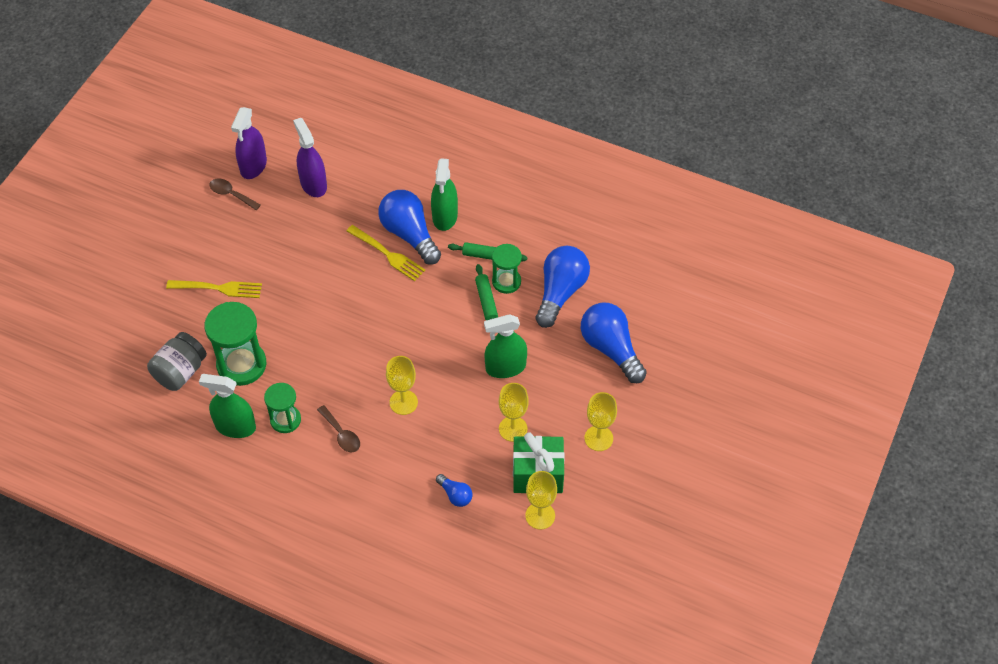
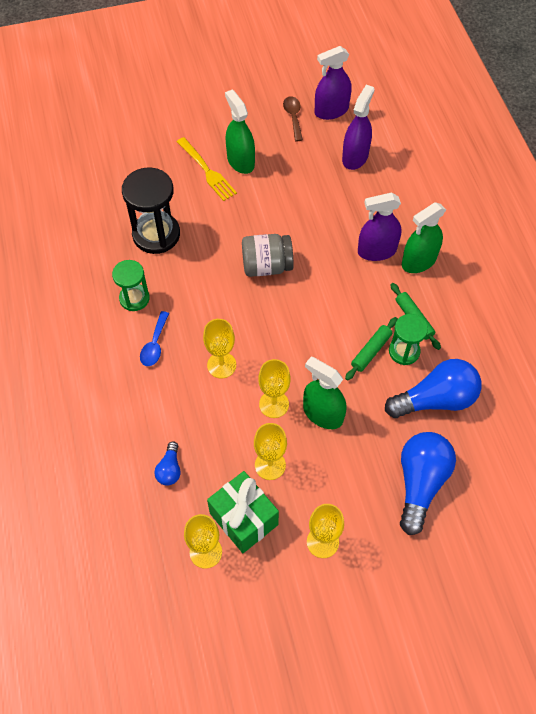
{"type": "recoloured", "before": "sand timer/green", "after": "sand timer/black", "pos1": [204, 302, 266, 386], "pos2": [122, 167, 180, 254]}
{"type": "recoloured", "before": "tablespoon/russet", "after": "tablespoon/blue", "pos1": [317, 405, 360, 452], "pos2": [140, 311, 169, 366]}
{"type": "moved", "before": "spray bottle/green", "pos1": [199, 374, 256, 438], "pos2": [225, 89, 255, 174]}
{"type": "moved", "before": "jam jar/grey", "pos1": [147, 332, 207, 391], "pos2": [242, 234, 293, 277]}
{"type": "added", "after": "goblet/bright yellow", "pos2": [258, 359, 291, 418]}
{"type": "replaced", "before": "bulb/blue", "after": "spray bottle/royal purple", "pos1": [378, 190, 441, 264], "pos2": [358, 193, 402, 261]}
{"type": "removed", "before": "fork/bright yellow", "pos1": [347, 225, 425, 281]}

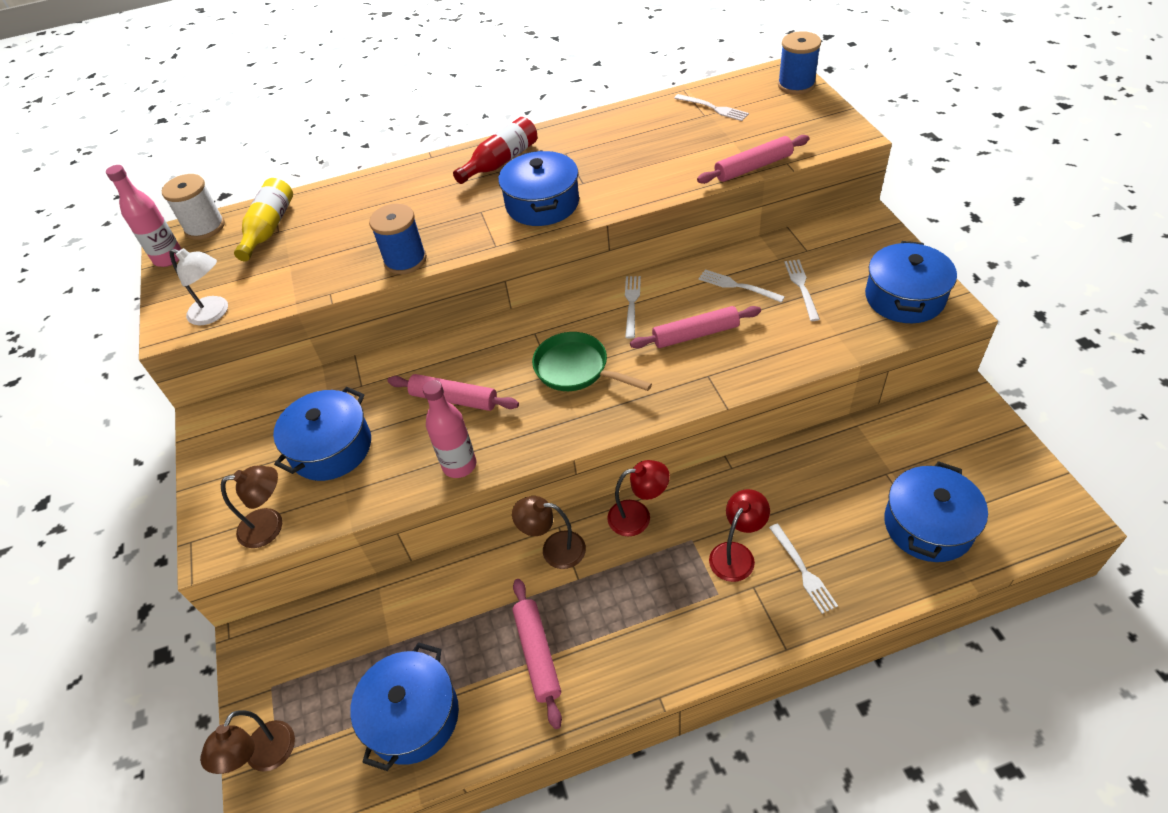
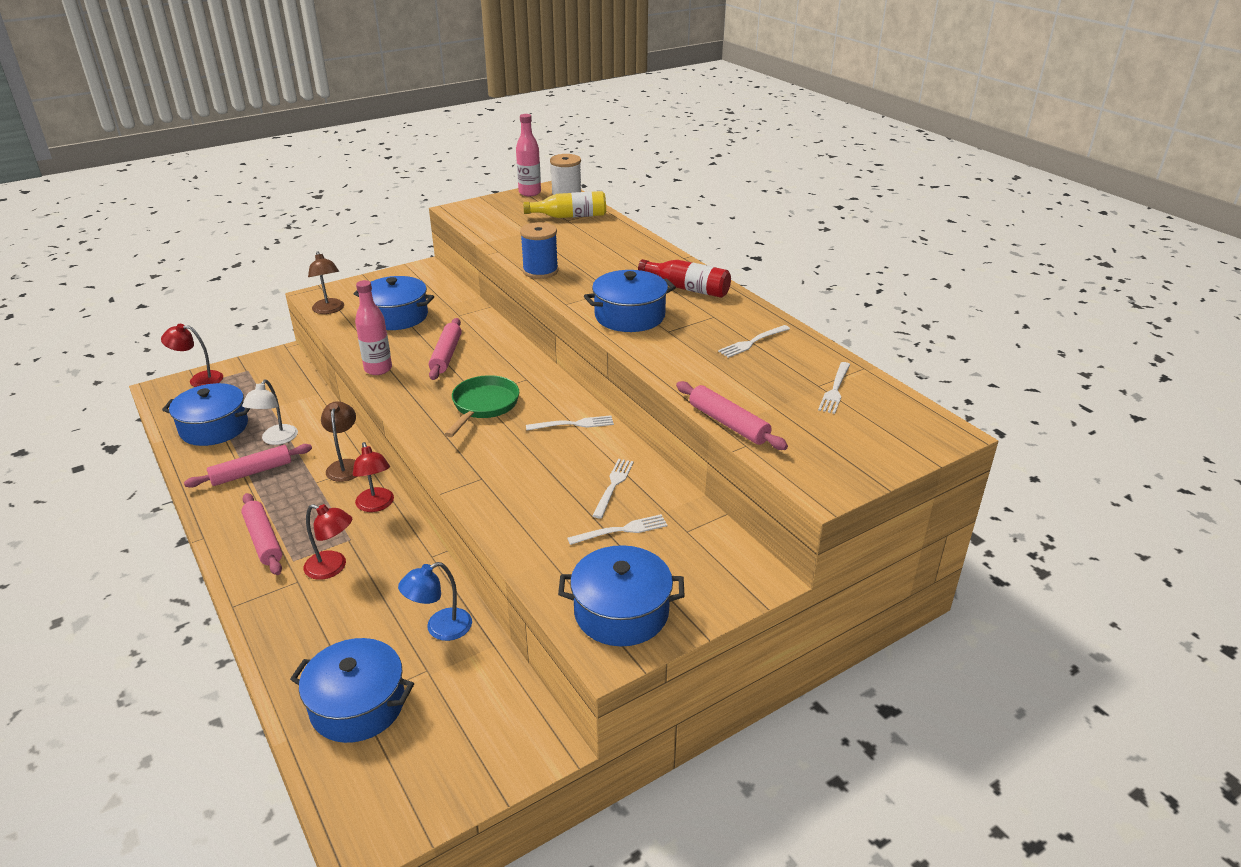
{"type": "recoloured", "before": "desk lamp/russet", "after": "desk lamp/crimson", "pos1": [200, 710, 295, 774], "pos2": [161, 324, 223, 387]}
{"type": "moved", "before": "dough roller/rosy", "pos1": [630, 306, 761, 349], "pos2": [241, 493, 282, 575]}
{"type": "moved", "before": "desk lamp/snow-white", "pos1": [169, 248, 228, 325], "pos2": [242, 380, 298, 445]}
{"type": "added", "after": "desk lamp/blue", "pos2": [398, 562, 472, 641]}
{"type": "moved", "before": "fork/snow-white", "pos1": [769, 524, 838, 614], "pos2": [718, 325, 790, 358]}
{"type": "removed", "before": "bobbin/blue", "pos1": [778, 31, 821, 94]}

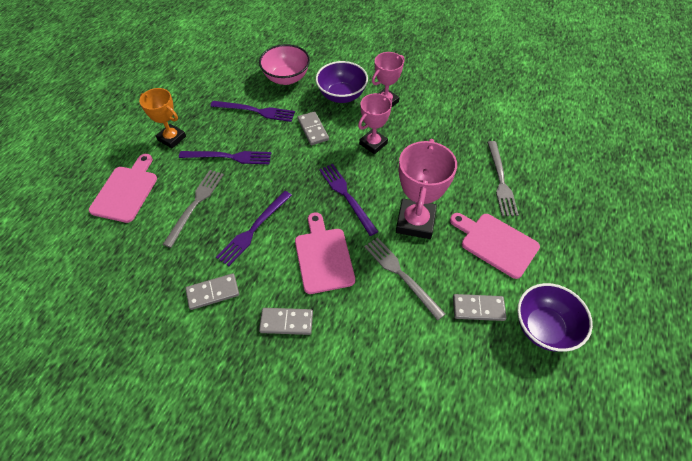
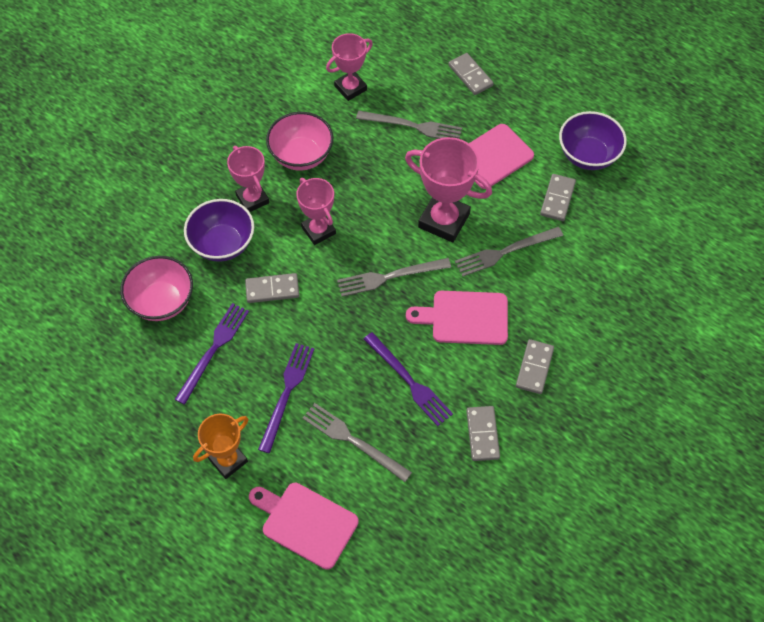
{"type": "added", "after": "serving bowl/rosy", "pos2": [266, 112, 333, 171]}
{"type": "added", "after": "prize cup/rosy", "pos2": [326, 33, 373, 101]}
{"type": "recoloured", "before": "fork/royal purple", "after": "fork/grey", "pos1": [319, 164, 379, 236], "pos2": [337, 258, 451, 297]}
{"type": "added", "after": "domino tile/grey", "pos2": [448, 53, 493, 95]}

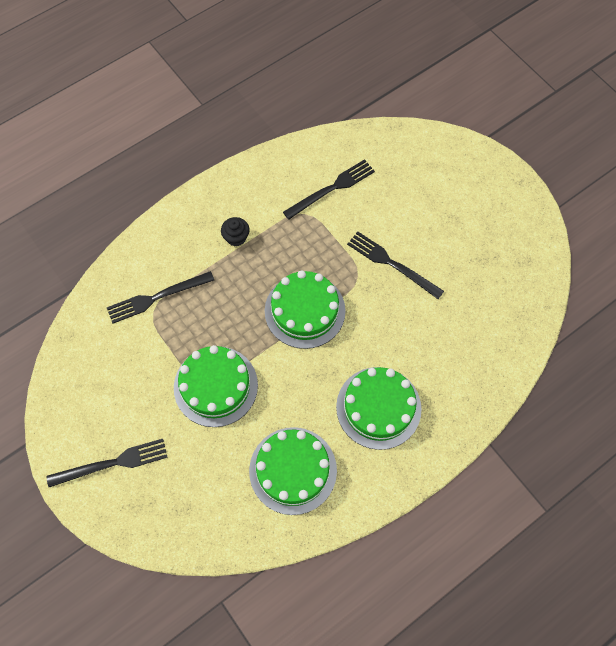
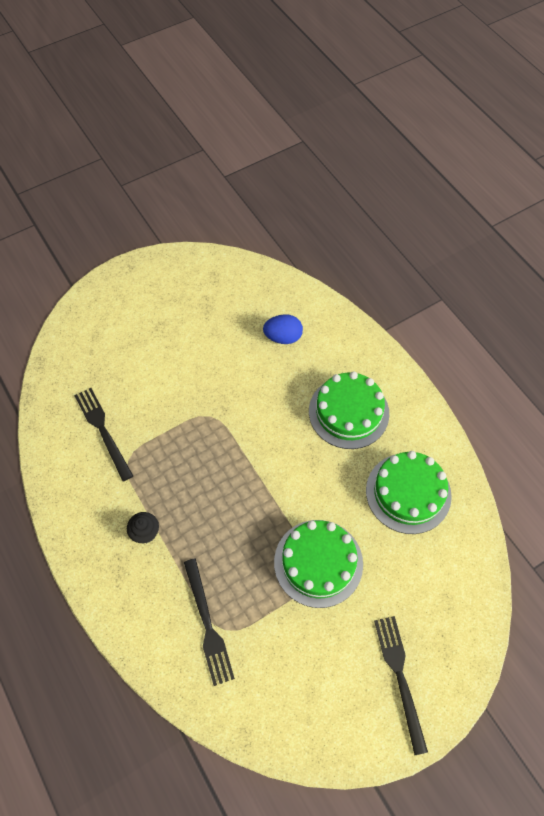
{"type": "added", "after": "egg shape/blue", "pos2": [263, 314, 303, 344]}
{"type": "removed", "before": "cake/green", "pos1": [265, 270, 346, 349]}
{"type": "removed", "before": "fork/black", "pos1": [347, 231, 444, 299]}

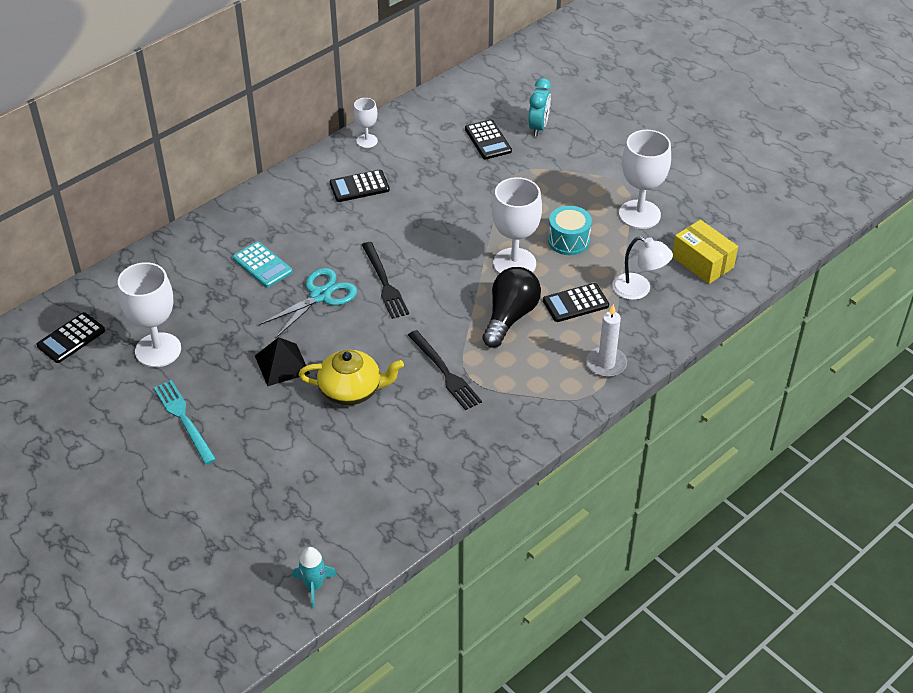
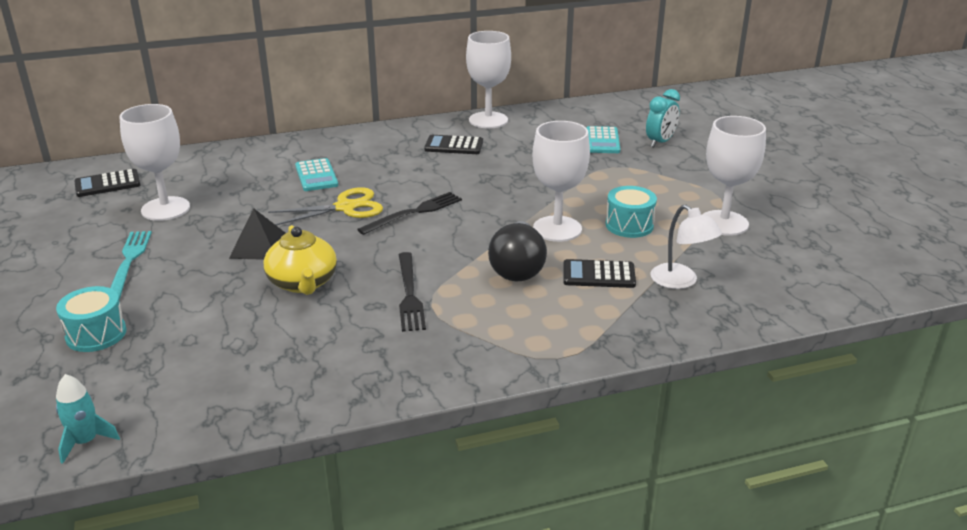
{"type": "added", "after": "drum/teal", "pos2": [56, 286, 127, 352]}
{"type": "turned", "before": "china teapot/bright yellow", "pos1": [299, 350, 404, 405], "pos2": [264, 225, 337, 295], "turn": 45}
{"type": "recoloured", "before": "shears/teal", "after": "shears/bright yellow", "pos1": [259, 268, 357, 338], "pos2": [268, 187, 383, 225]}
{"type": "turned", "before": "fork/black", "pos1": [362, 242, 409, 319], "pos2": [357, 192, 462, 235], "turn": -135}
{"type": "resized", "before": "goblet/snow-white", "pos1": [353, 98, 378, 148], "pos2": [466, 31, 511, 128], "scale": 1.87}
{"type": "turned", "before": "bulb/black", "pos1": [482, 267, 541, 348], "pos2": [488, 221, 547, 281], "turn": 135}
{"type": "recoloured", "before": "calculator/black", "after": "calculator/teal", "pos1": [465, 119, 512, 159], "pos2": [586, 126, 620, 153]}
{"type": "removed", "before": "wax candle/snow-white", "pos1": [586, 304, 627, 377]}
{"type": "removed", "before": "box/bright yellow", "pos1": [673, 220, 738, 284]}

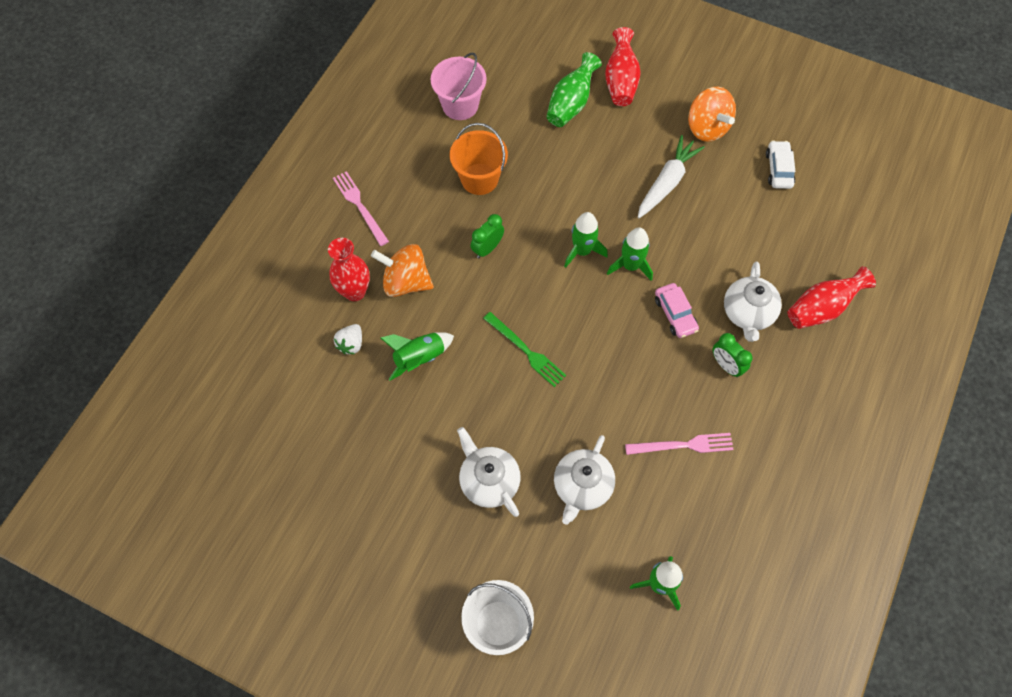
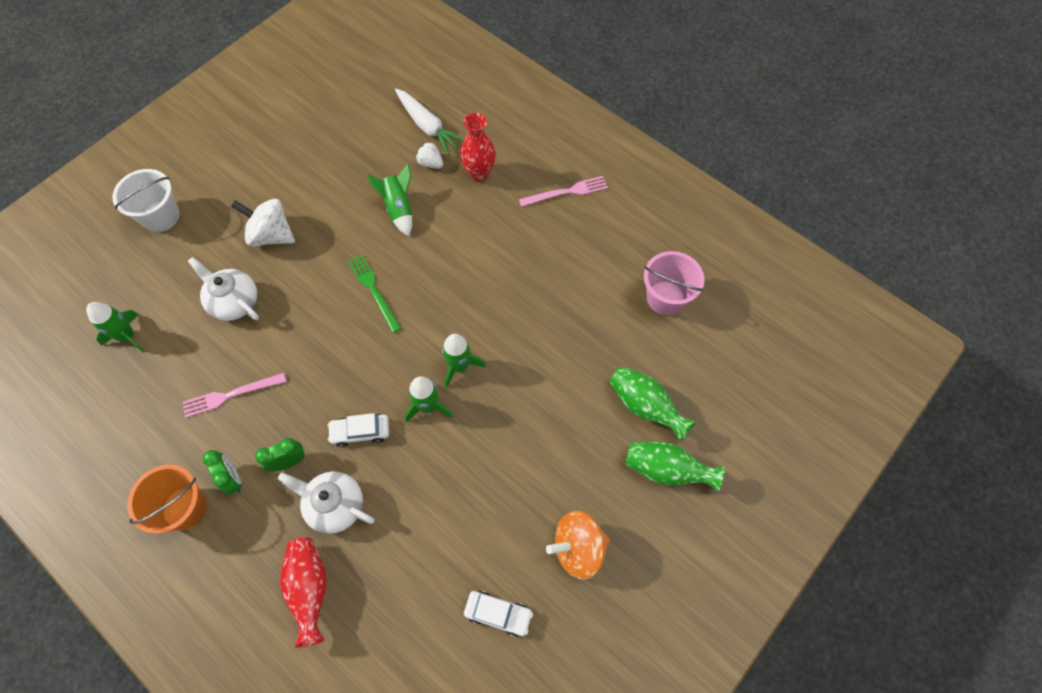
{"type": "moved", "before": "sand bucket/orange-coloured", "pos1": [450, 123, 508, 195], "pos2": [127, 465, 206, 534]}
{"type": "turned", "before": "fork/rosy", "pos1": [625, 433, 734, 455], "pos2": [183, 373, 286, 418], "turn": 60}
{"type": "moved", "before": "clock/green", "pos1": [471, 214, 504, 258], "pos2": [203, 450, 242, 495]}
{"type": "replaced", "before": "china teapot/snow-white", "after": "whirligig/snow-white", "pos1": [457, 427, 521, 517], "pos2": [231, 199, 295, 246]}
{"type": "recoloured", "before": "toy car/rosy", "after": "toy car/snow-white", "pos1": [655, 283, 699, 338], "pos2": [327, 413, 389, 447]}
{"type": "turned", "before": "fork/green", "pos1": [483, 312, 566, 387], "pos2": [348, 254, 401, 333], "turn": 90}
{"type": "moved", "before": "toy carrot/snow-white", "pos1": [638, 135, 705, 218], "pos2": [395, 89, 464, 155]}
{"type": "recoloured", "before": "vase/crimson", "after": "vase/green", "pos1": [605, 27, 641, 106], "pos2": [625, 442, 725, 492]}
{"type": "removed", "before": "whirligig/orange-coloured", "pos1": [371, 244, 434, 297]}

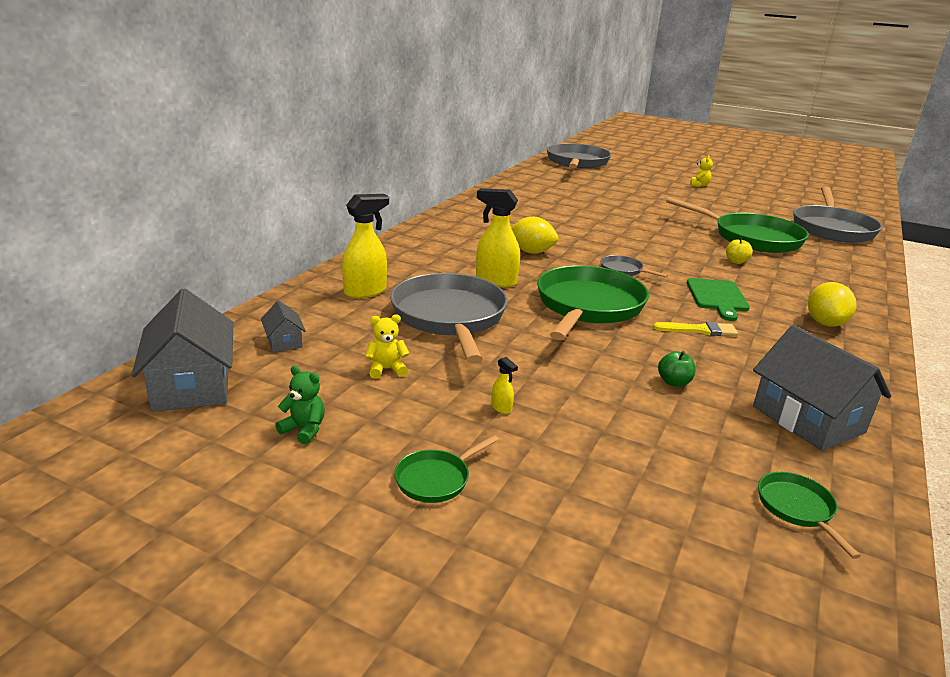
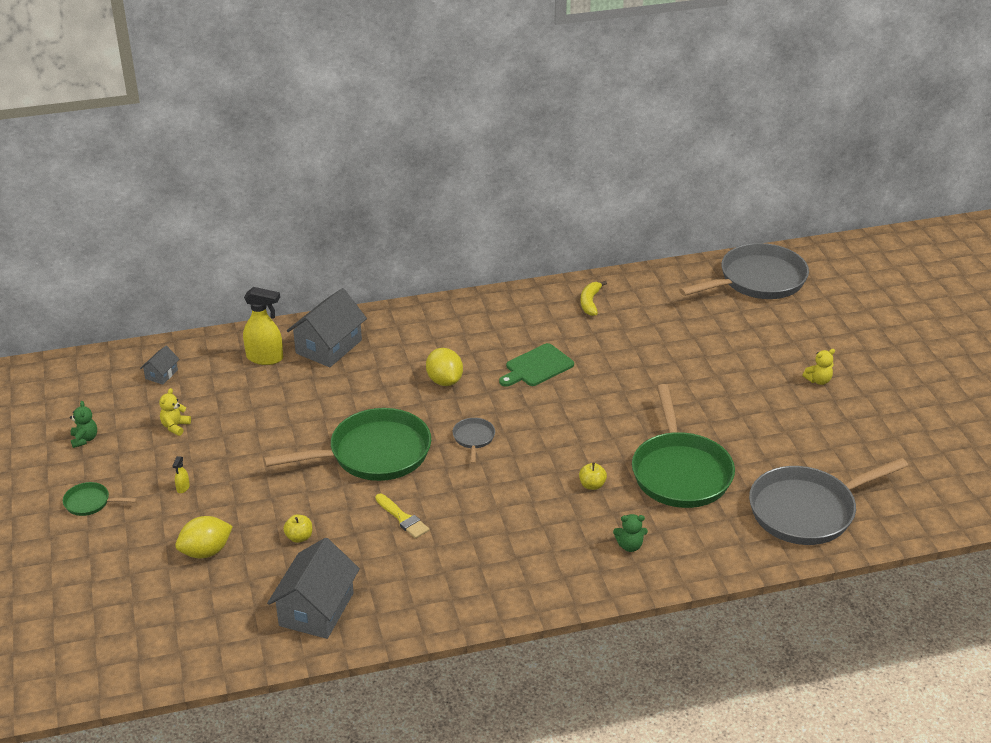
{"type": "turned", "before": "stuffed bear/bright yellow", "pos1": [365, 314, 409, 379], "pos2": [159, 388, 191, 436], "turn": -105}
{"type": "moved", "before": "citrus fruit/bright yellow", "pos1": [808, 282, 856, 326], "pos2": [175, 516, 233, 558]}
{"type": "recoloured", "before": "apple fruit/green", "after": "apple fruit/bright yellow", "pos1": [658, 351, 696, 387], "pos2": [283, 514, 312, 543]}
{"type": "moved", "before": "toy house/grey", "pos1": [131, 289, 234, 412], "pos2": [287, 288, 367, 367]}
{"type": "moved", "before": "chopping board/green", "pos1": [687, 278, 750, 321], "pos2": [499, 343, 574, 387]}
{"type": "added", "after": "banana fruit/bright yellow", "pos2": [580, 281, 607, 316]}
{"type": "added", "after": "stuffed bear/green", "pos2": [613, 514, 648, 552]}
{"type": "removed", "before": "pan/grey", "pos1": [390, 273, 508, 364]}
{"type": "removed", "before": "spray bottle/bright yellow", "pos1": [476, 188, 520, 287]}
{"type": "removed", "before": "pan/green", "pos1": [758, 472, 861, 559]}

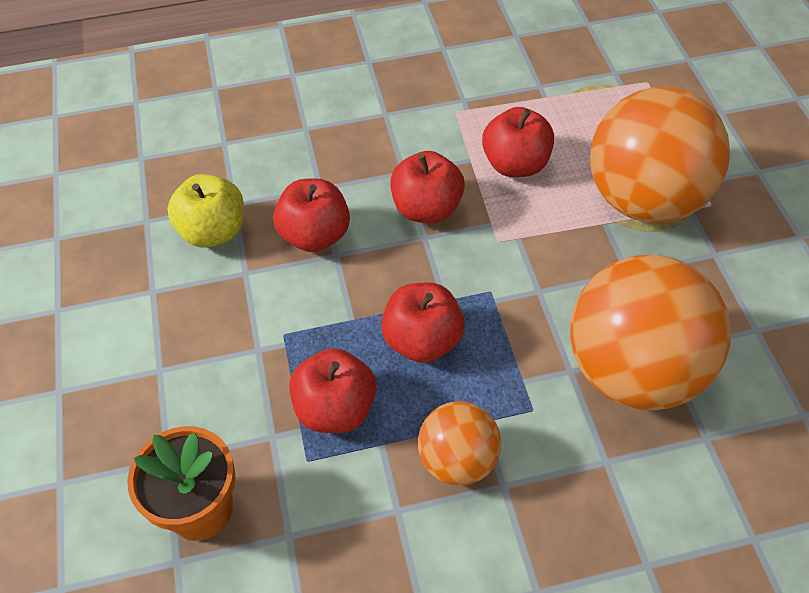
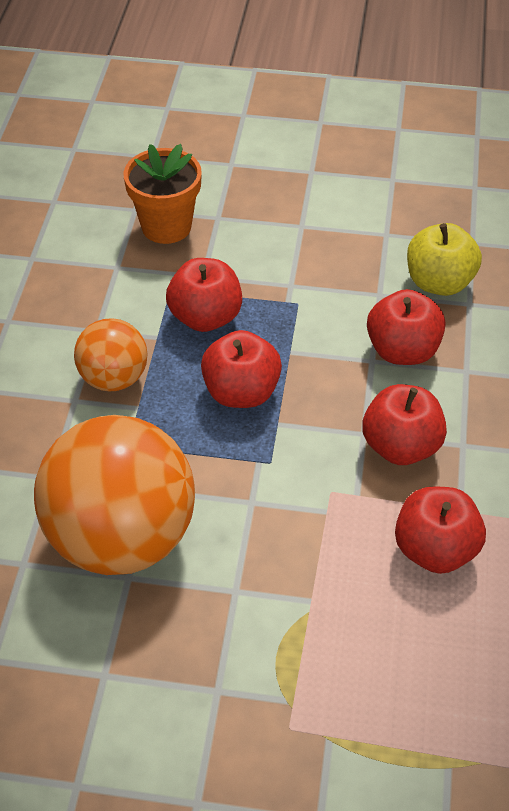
{"type": "removed", "before": "play ball/orange-coloured", "pos1": [590, 87, 730, 223]}

